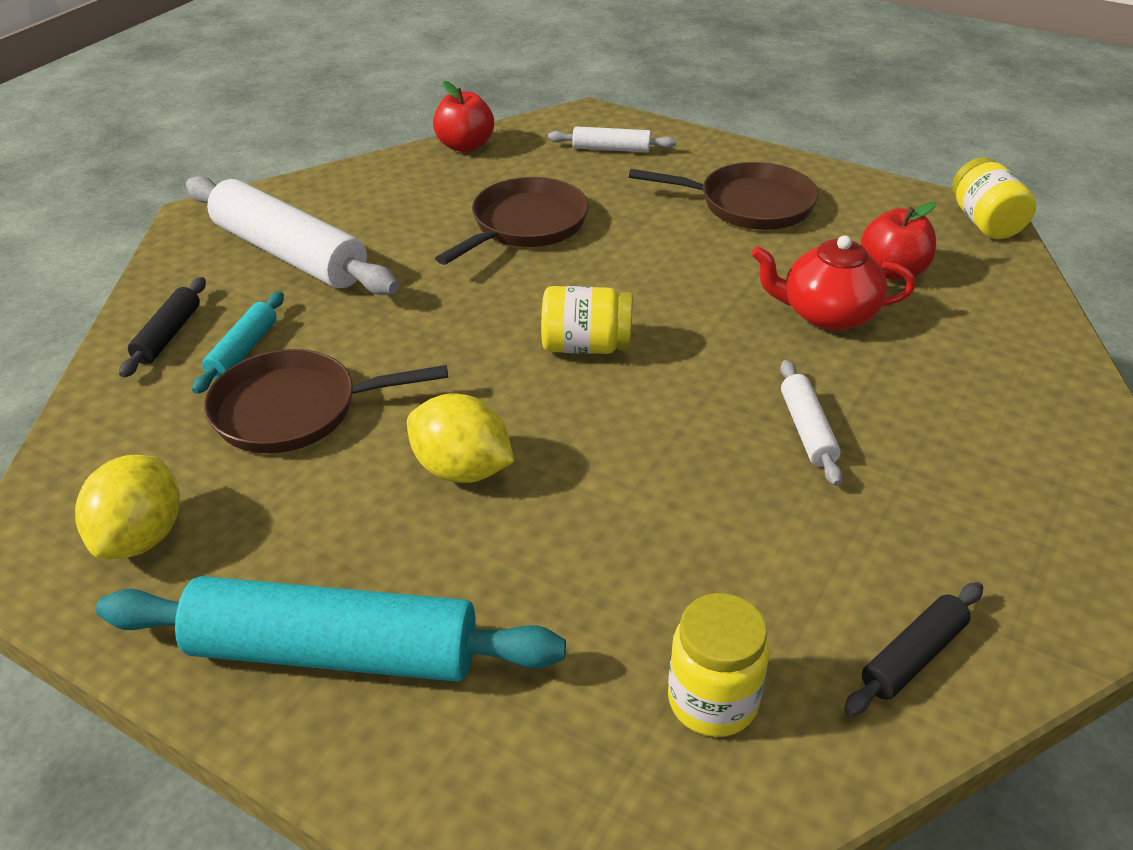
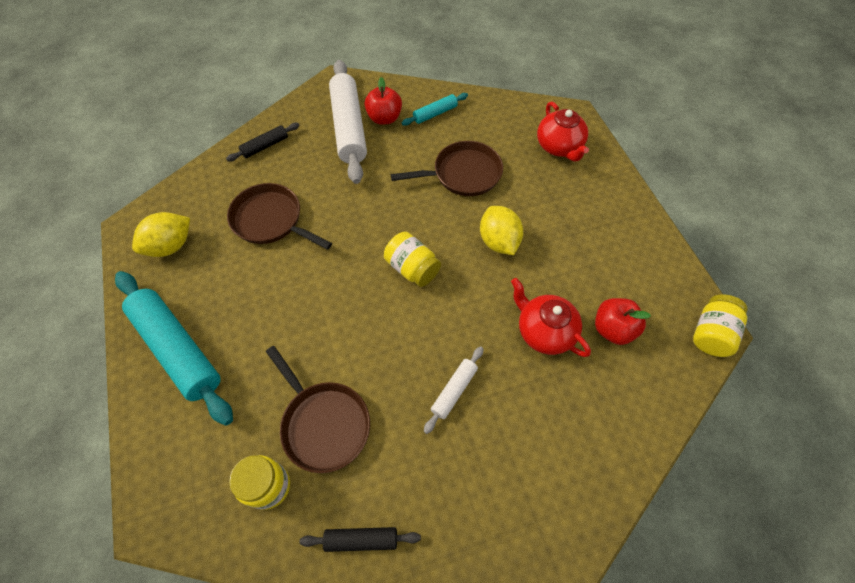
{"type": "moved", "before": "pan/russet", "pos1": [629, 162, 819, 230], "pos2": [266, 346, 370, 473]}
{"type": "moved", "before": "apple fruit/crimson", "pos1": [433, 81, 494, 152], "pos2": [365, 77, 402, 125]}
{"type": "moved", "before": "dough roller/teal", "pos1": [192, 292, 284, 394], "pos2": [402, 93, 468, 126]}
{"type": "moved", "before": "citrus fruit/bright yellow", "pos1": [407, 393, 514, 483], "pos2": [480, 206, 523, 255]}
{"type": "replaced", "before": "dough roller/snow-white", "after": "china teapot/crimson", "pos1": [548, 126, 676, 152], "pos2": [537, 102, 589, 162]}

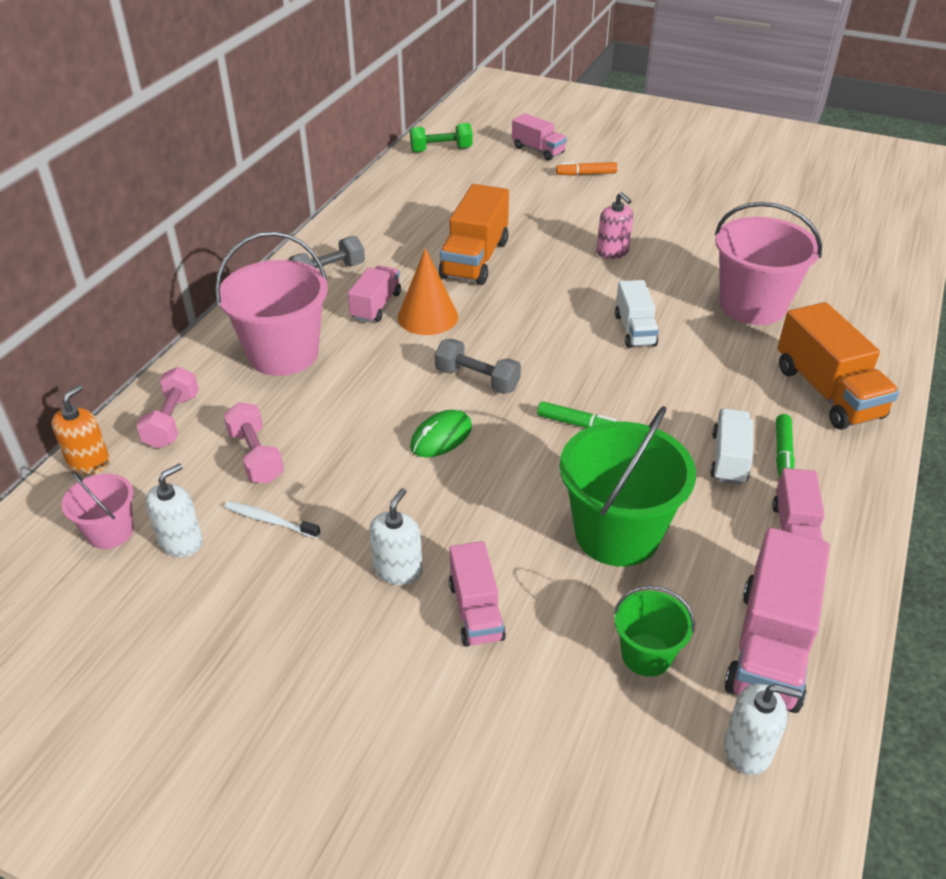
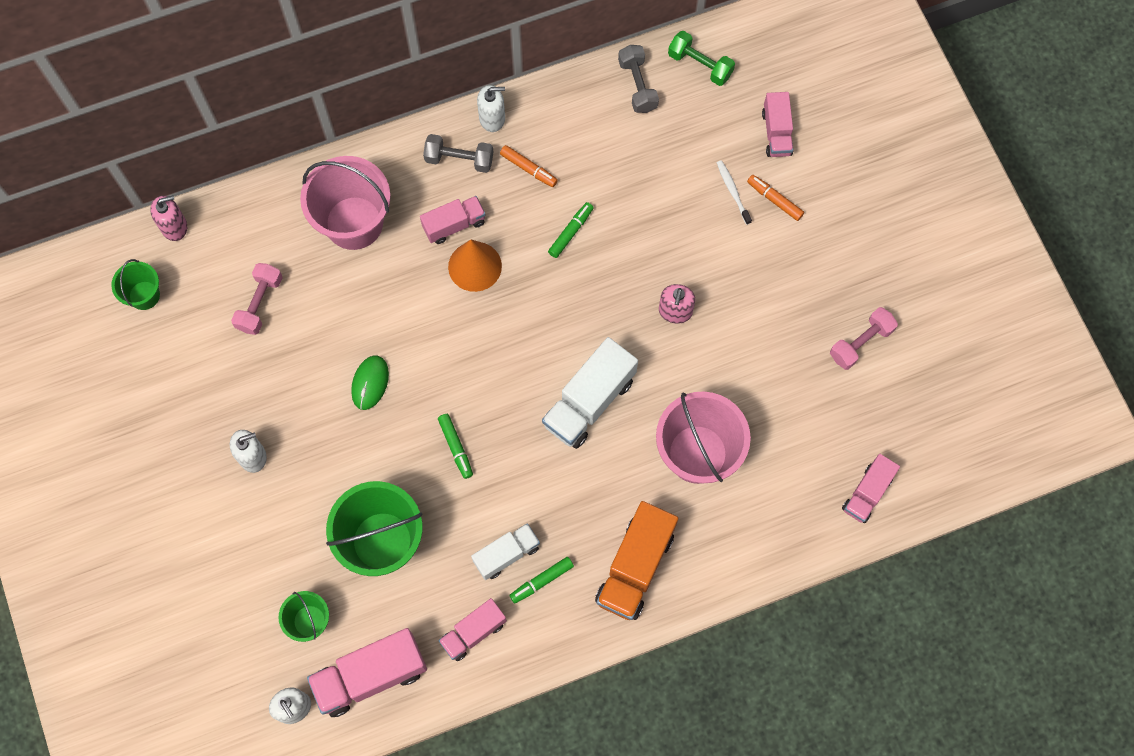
{"type": "recoloured", "before": "sand bucket/rosy", "after": "sand bucket/green", "pos1": [61, 471, 134, 549], "pos2": [111, 259, 160, 310]}
{"type": "recoloured", "before": "pump bottle/orange-coloured", "after": "pump bottle/rosy", "pos1": [51, 385, 110, 474], "pos2": [150, 195, 187, 241]}
{"type": "turned", "before": "PC mouse/green", "pos1": [410, 410, 472, 457], "pos2": [351, 355, 389, 410], "turn": -75}
{"type": "moved", "before": "pump bottle/snow-white", "pos1": [146, 463, 203, 557], "pos2": [477, 85, 505, 132]}
{"type": "added", "after": "marker/orange-coloured", "pos2": [500, 145, 558, 187]}
{"type": "resized", "before": "toy truck/snow-white", "pos1": [615, 280, 659, 348], "pos2": [542, 337, 638, 449], "scale": 1.64}
{"type": "replaced", "before": "toy truck/orange-coloured", "after": "marker/green", "pos1": [439, 184, 509, 285], "pos2": [548, 202, 594, 258]}
{"type": "moved", "before": "hand weight/grey", "pos1": [435, 339, 521, 394], "pos2": [618, 45, 659, 113]}
{"type": "moved", "before": "toothbrush/snow-white", "pos1": [225, 501, 320, 539], "pos2": [717, 160, 752, 225]}
{"type": "moved", "before": "hand weight/rosy", "pos1": [136, 367, 199, 449], "pos2": [830, 307, 898, 370]}
{"type": "moved", "before": "toy truck/rosy", "pos1": [449, 541, 506, 647], "pos2": [842, 454, 900, 523]}

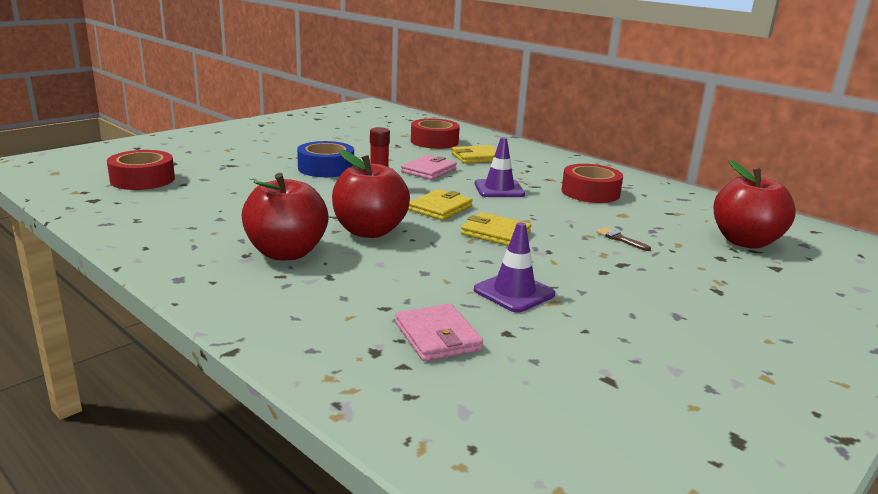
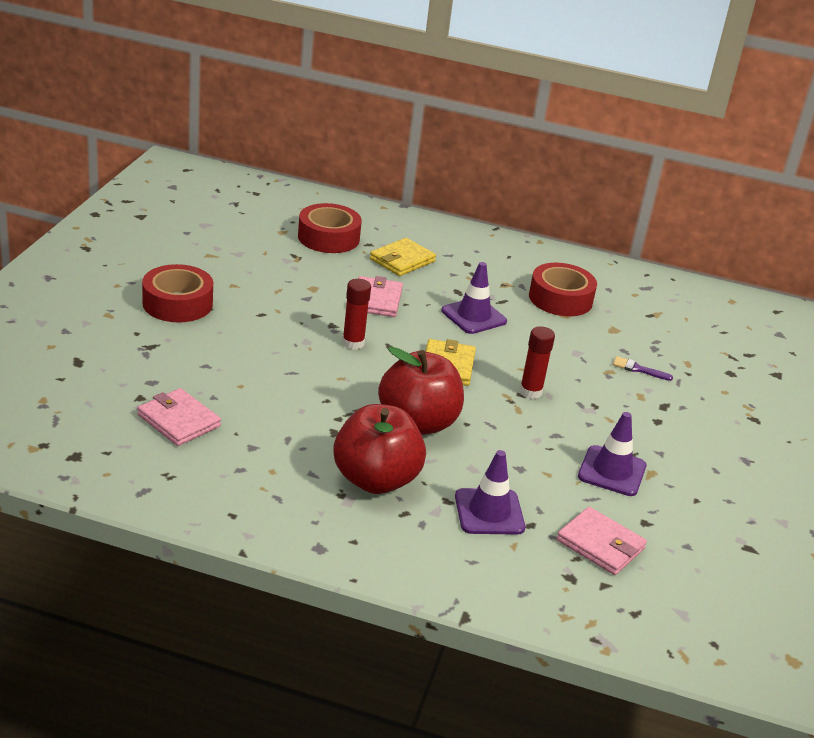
{"type": "added", "after": "wallet/rosy", "pos2": [138, 388, 221, 446]}
{"type": "moved", "before": "tape/crimson", "pos1": [107, 150, 175, 190], "pos2": [142, 264, 213, 322]}
{"type": "added", "after": "safety cone/royal purple", "pos2": [455, 450, 525, 535]}
{"type": "replaced", "before": "wallet/bright yellow", "after": "stick of glue/crimson", "pos1": [461, 212, 531, 246], "pos2": [520, 326, 555, 399]}
{"type": "recoloured", "before": "paint brush/russet", "after": "paint brush/royal purple", "pos1": [596, 227, 651, 251], "pos2": [613, 356, 673, 381]}
{"type": "removed", "before": "tape/blue", "pos1": [297, 141, 354, 177]}
{"type": "removed", "before": "apple fruit/crimson", "pos1": [714, 160, 796, 249]}

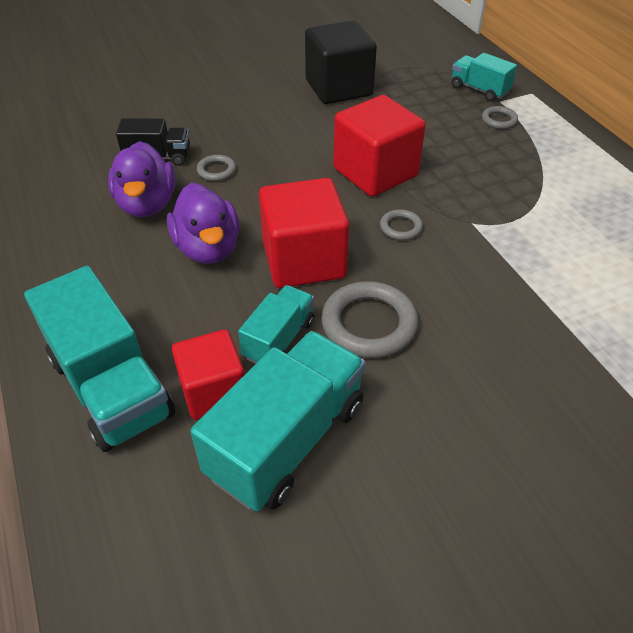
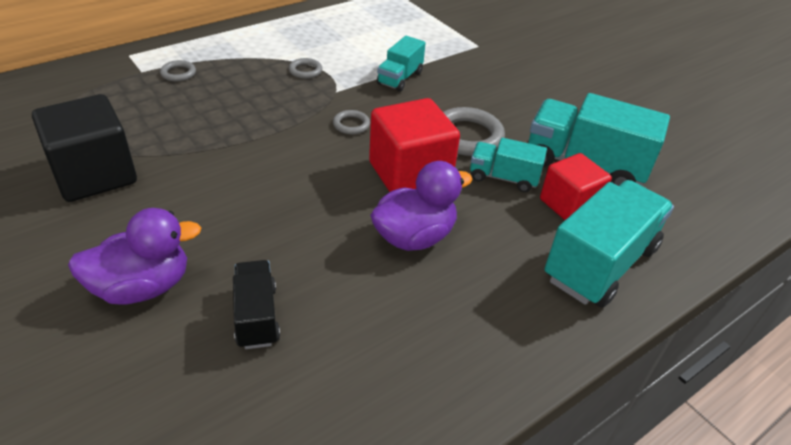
{"type": "moved", "before": "duck/royal purple", "pos1": [108, 141, 176, 217], "pos2": [68, 208, 201, 305]}
{"type": "moved", "before": "hoop/grey", "pos1": [197, 155, 236, 181], "pos2": [289, 58, 322, 79]}
{"type": "moved", "before": "toy truck/teal", "pos1": [452, 53, 517, 102], "pos2": [377, 36, 426, 92]}
{"type": "removed", "before": "solid cube/crimson", "pos1": [333, 95, 426, 197]}

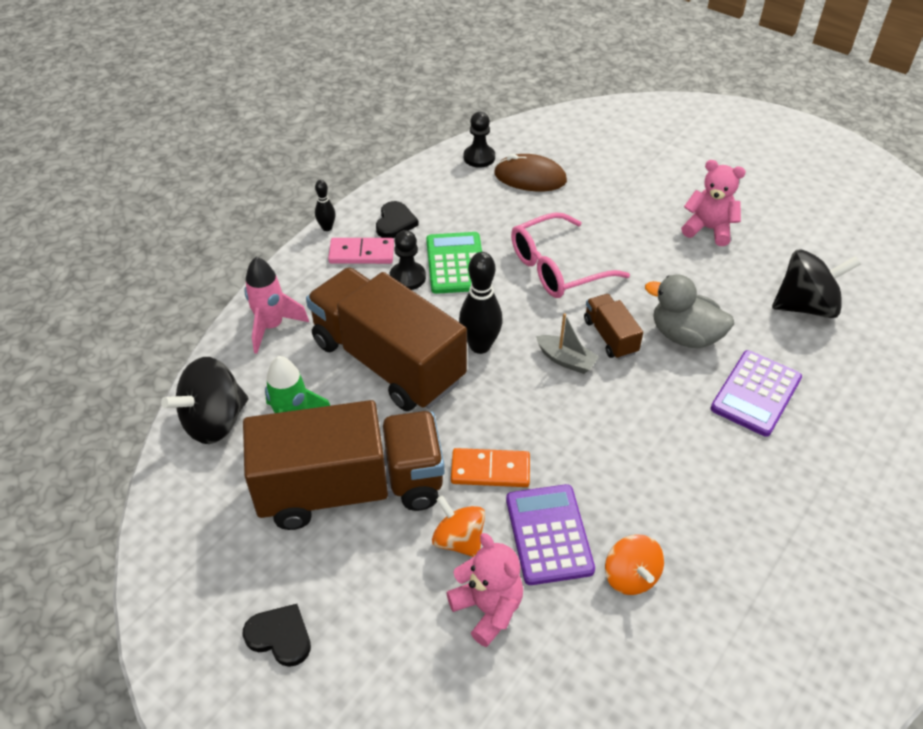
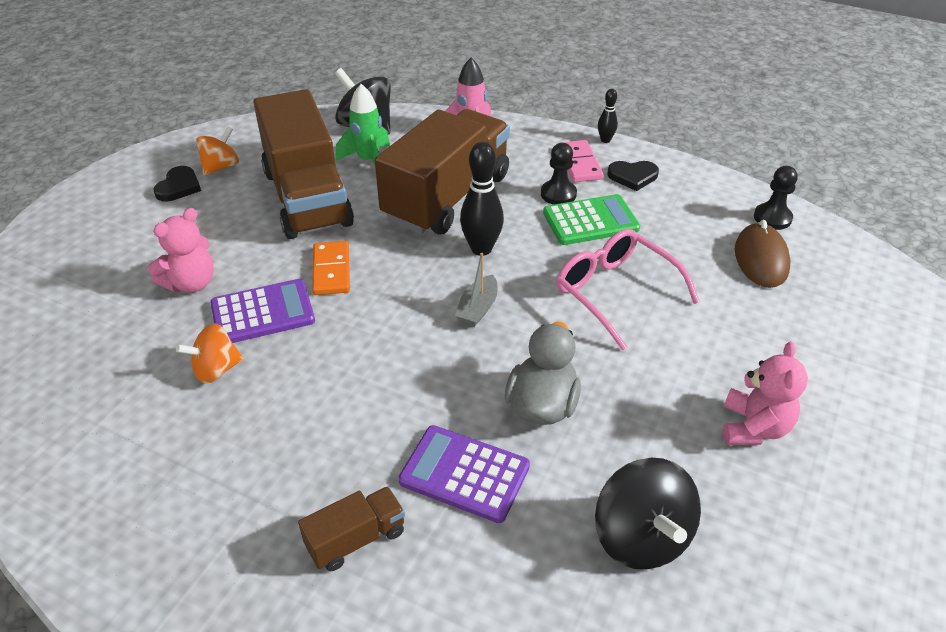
{"type": "moved", "before": "whirligig/orange-coloured", "pos1": [432, 496, 485, 557], "pos2": [196, 127, 239, 176]}
{"type": "moved", "before": "toy truck/russet", "pos1": [584, 294, 643, 359], "pos2": [298, 486, 405, 571]}

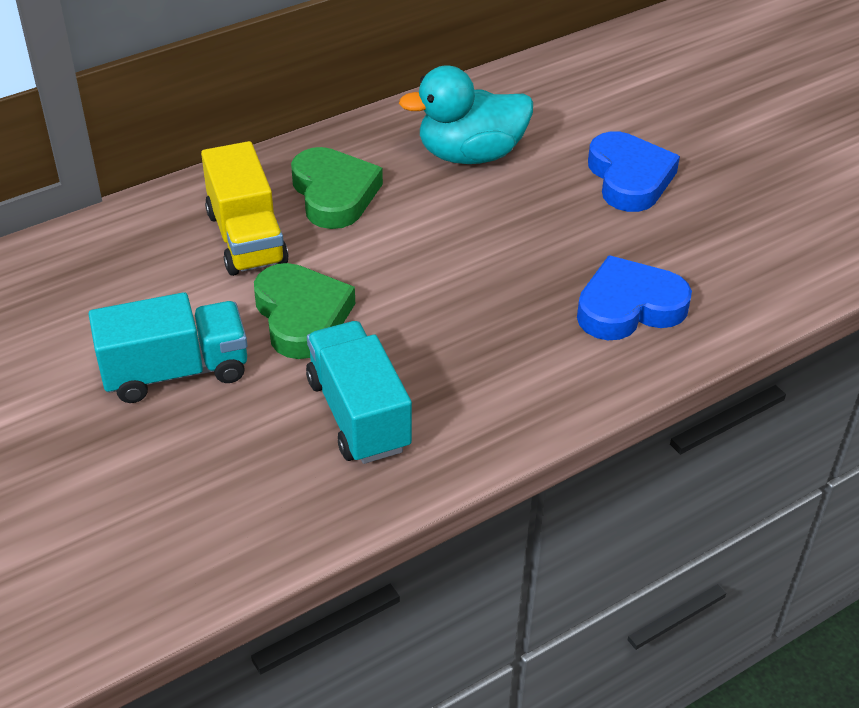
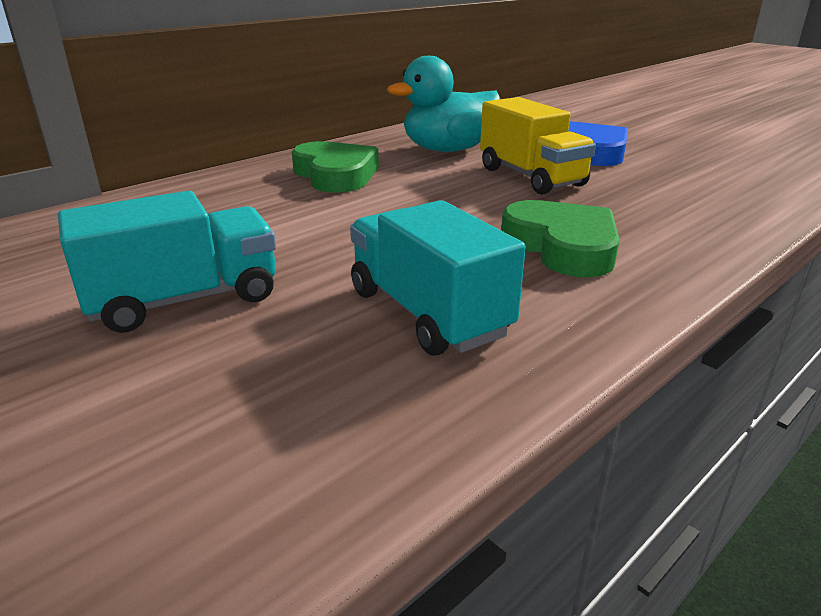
{"type": "moved", "before": "toy truck/bright yellow", "pos1": [201, 141, 289, 276], "pos2": [480, 97, 596, 195]}
{"type": "moved", "before": "heart/green", "pos1": [254, 263, 355, 359], "pos2": [501, 200, 620, 277]}
{"type": "removed", "before": "heart/blue", "pos1": [577, 255, 692, 340]}

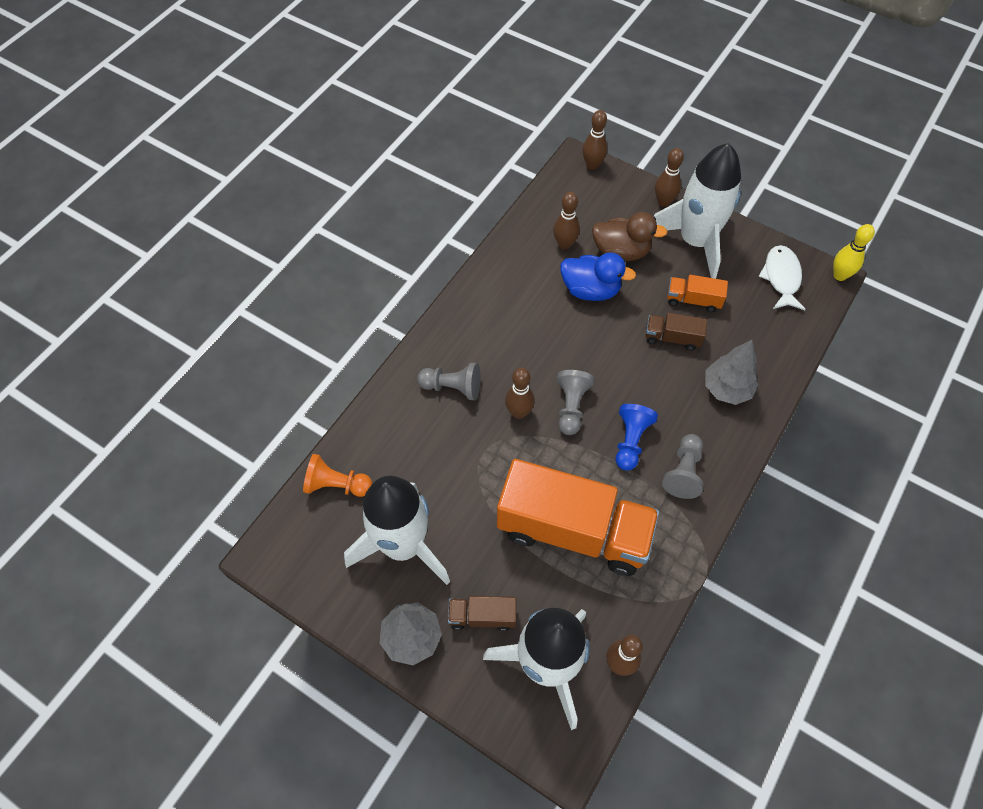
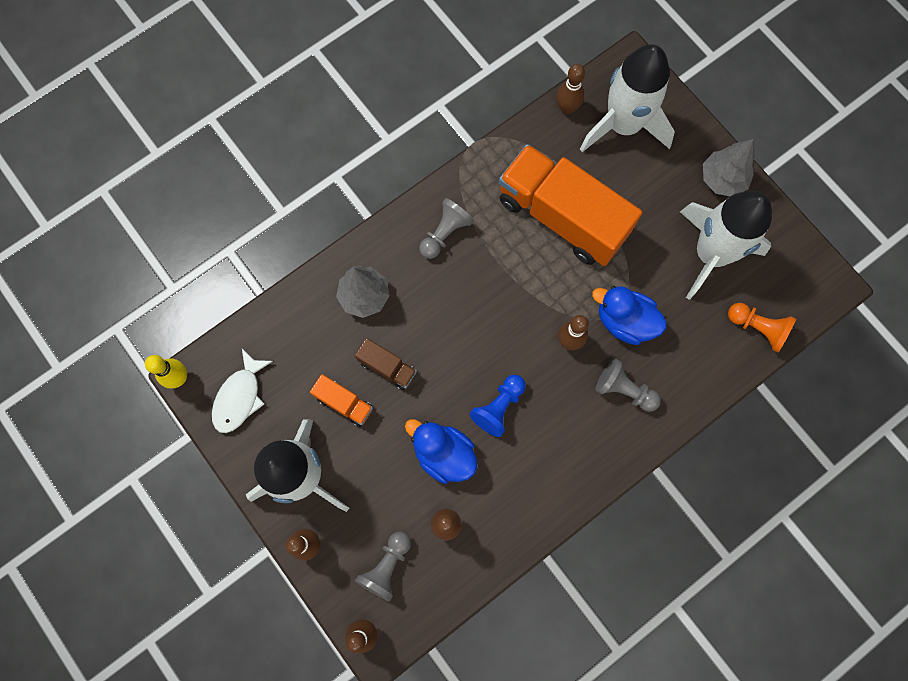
{"type": "moved", "before": "game pawn/grey", "pos1": [557, 370, 595, 435], "pos2": [355, 531, 411, 602]}
{"type": "moved", "before": "game pawn/blue", "pos1": [616, 404, 658, 471], "pos2": [470, 375, 526, 437]}
{"type": "added", "after": "duck/blue", "pos2": [592, 286, 667, 345]}
{"type": "removed", "before": "toy truck/russet", "pos1": [448, 596, 516, 631]}
{"type": "removed", "before": "duck/russet", "pos1": [592, 212, 668, 262]}

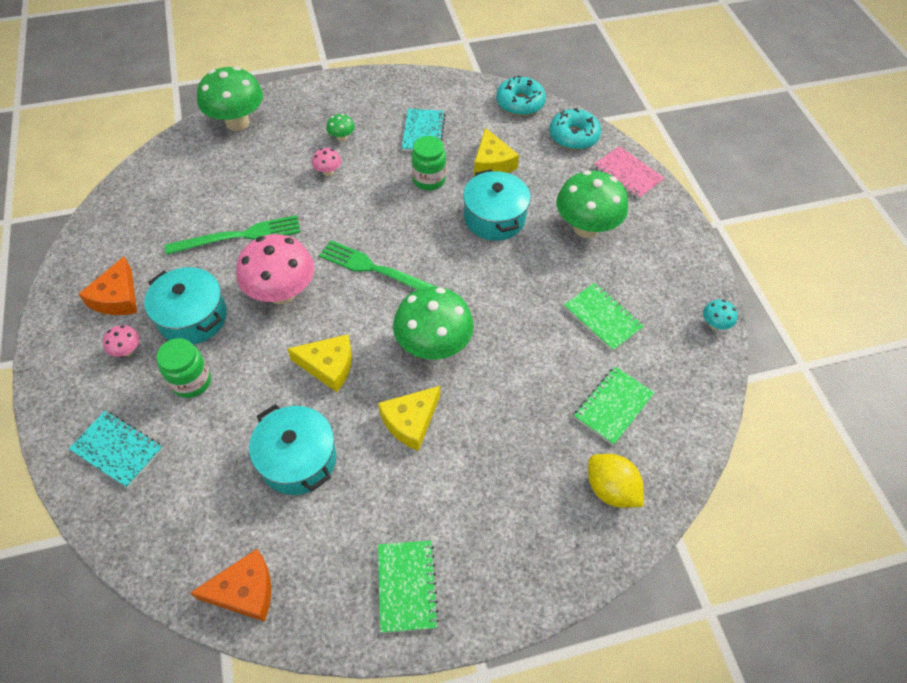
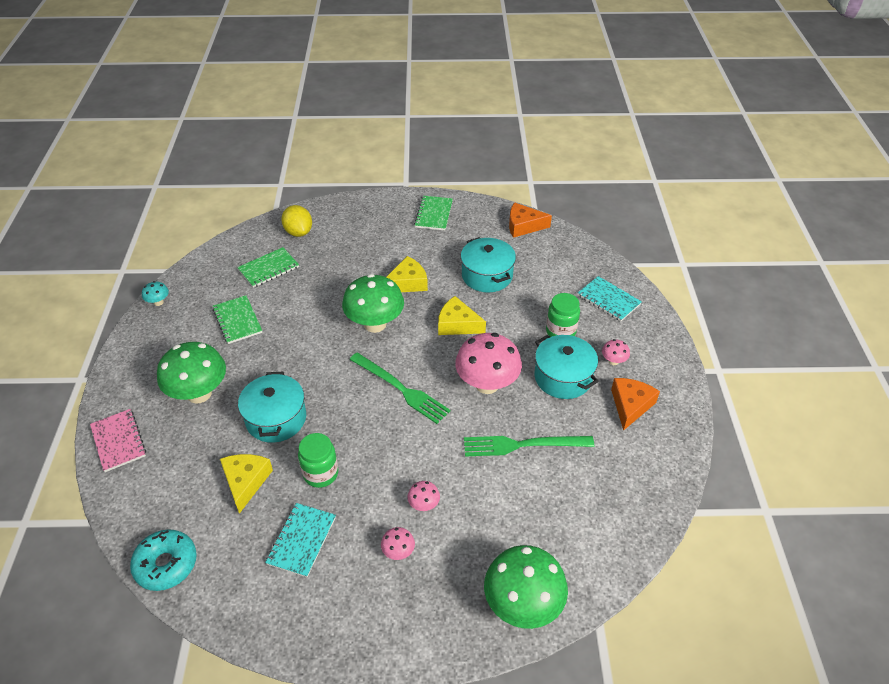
{"type": "recoloured", "before": "toadstool/green", "after": "toadstool/rosy", "pos1": [326, 114, 355, 142], "pos2": [381, 527, 415, 560]}
{"type": "removed", "before": "donut/teal", "pos1": [550, 108, 601, 150]}

